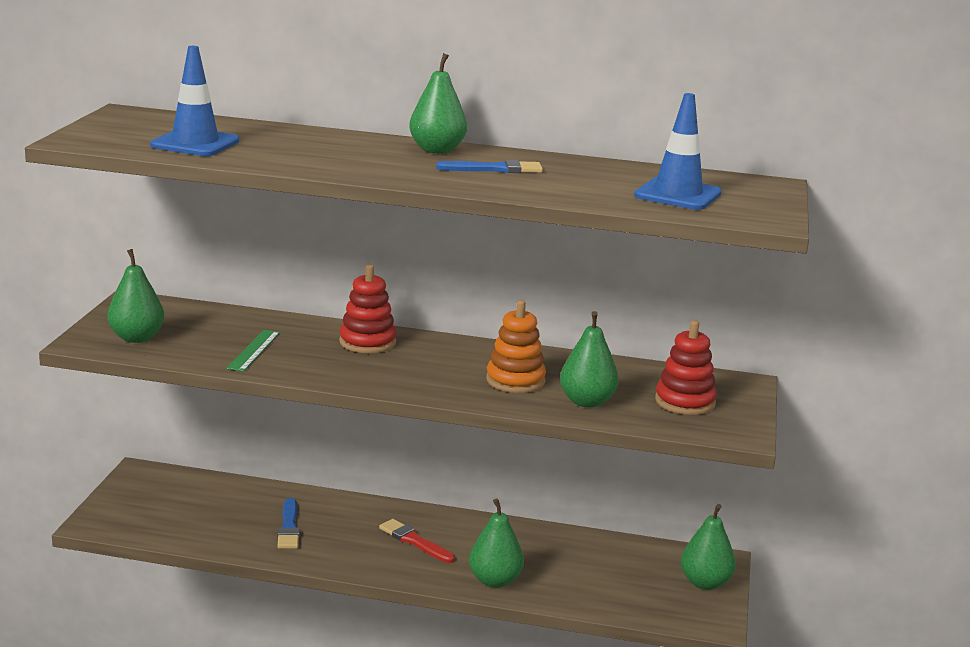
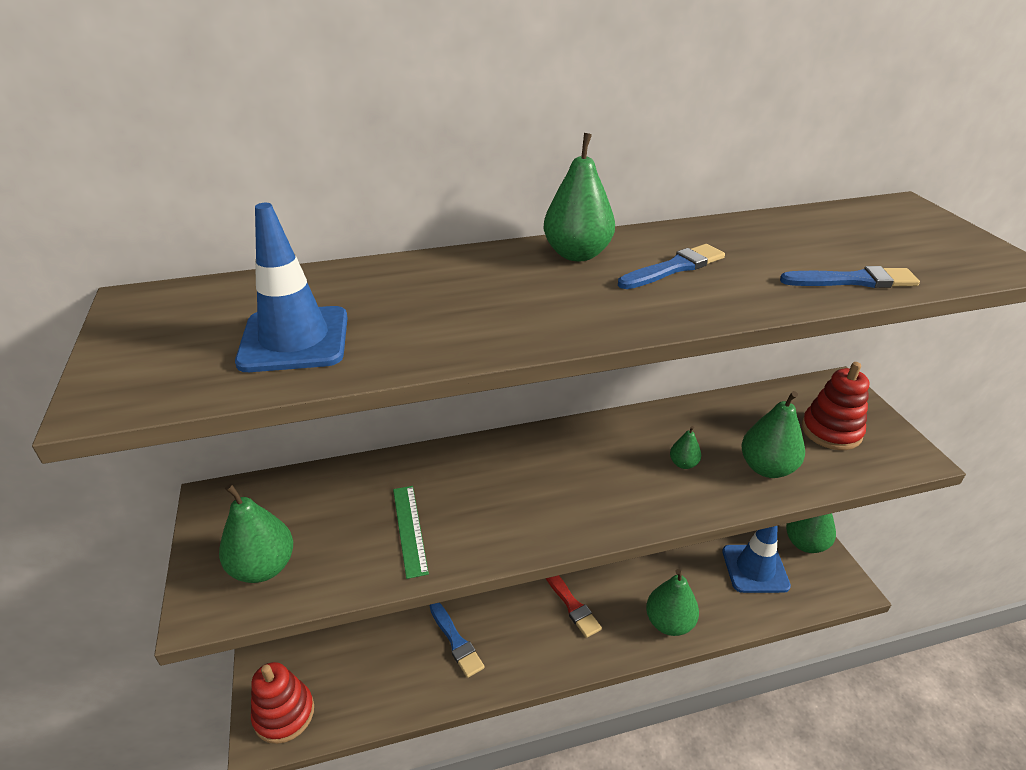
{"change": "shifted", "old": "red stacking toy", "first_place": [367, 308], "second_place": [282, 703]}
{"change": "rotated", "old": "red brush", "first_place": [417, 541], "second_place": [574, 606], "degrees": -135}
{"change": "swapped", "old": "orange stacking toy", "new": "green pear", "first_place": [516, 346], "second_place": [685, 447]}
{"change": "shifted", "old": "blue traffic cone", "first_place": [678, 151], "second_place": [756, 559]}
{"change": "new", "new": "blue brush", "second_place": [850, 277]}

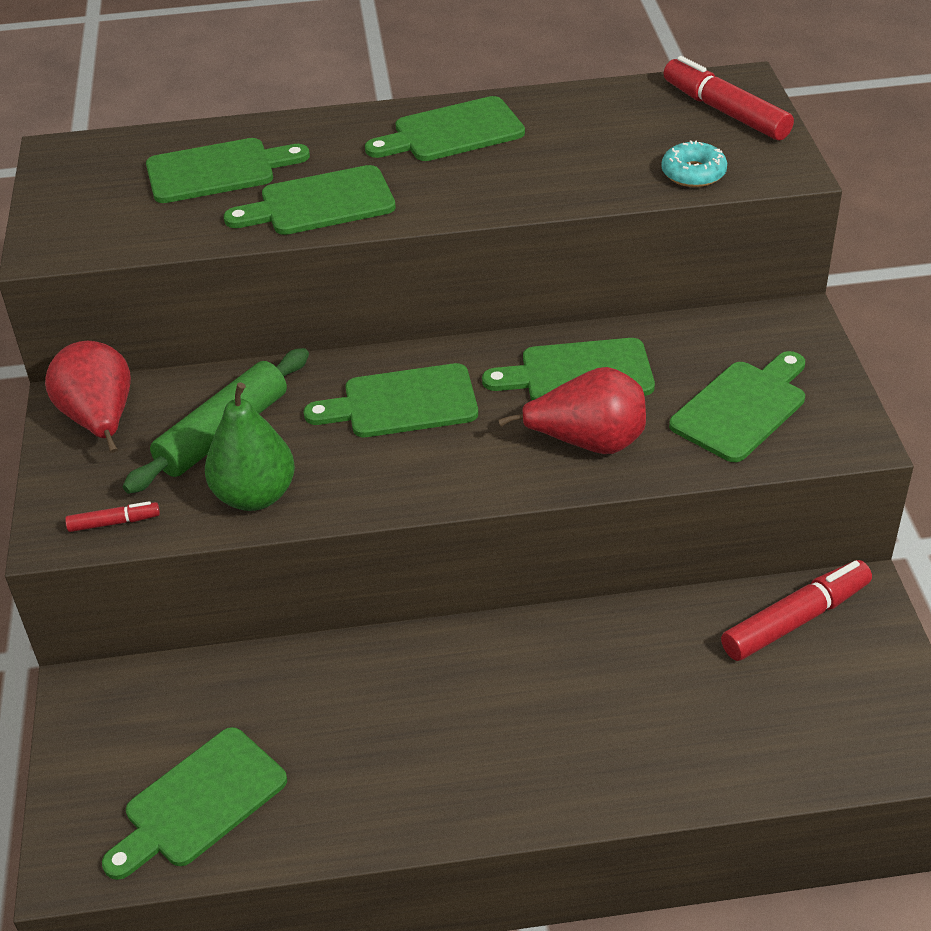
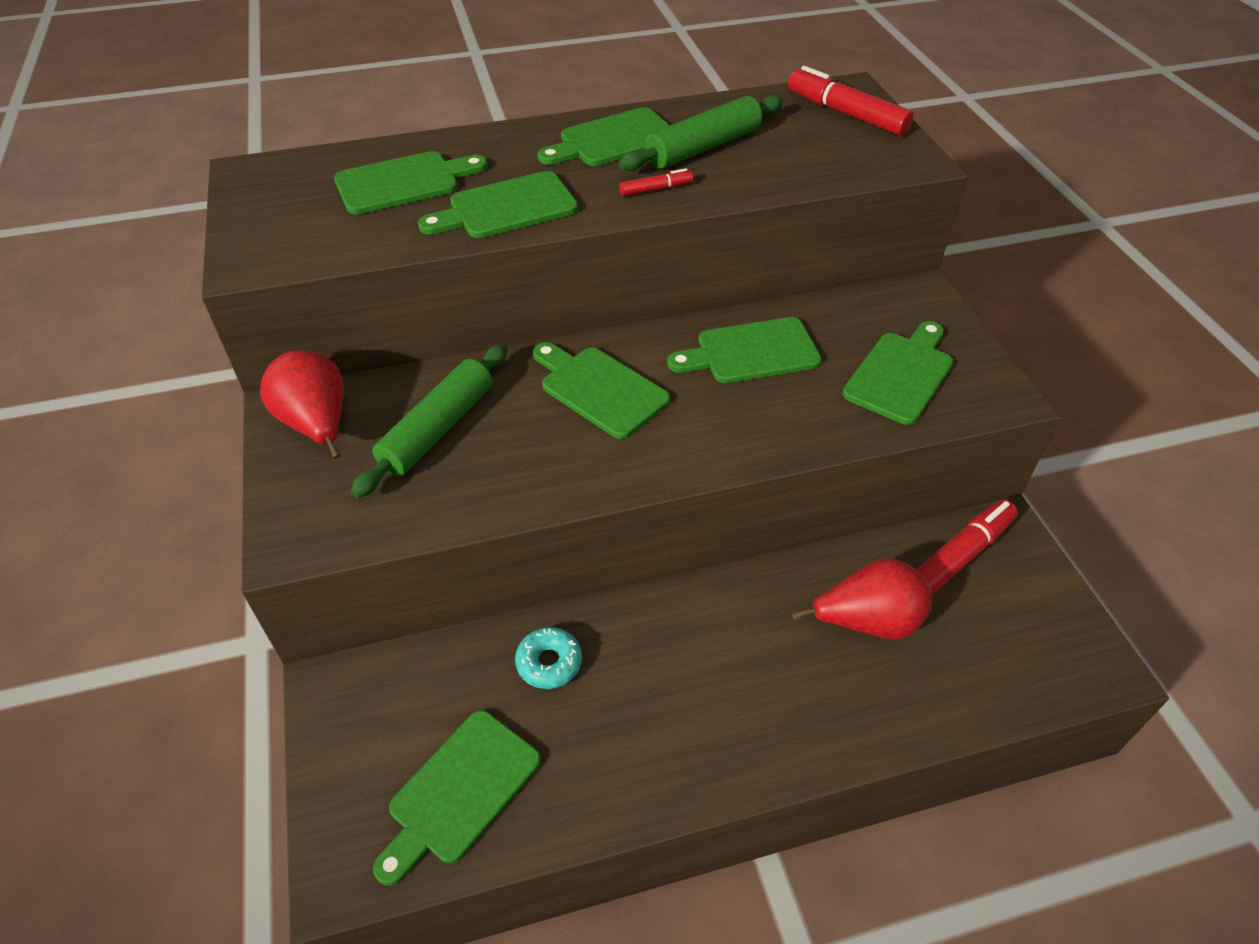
{"change": "shifted", "old": "red marker", "first_place": [112, 516], "second_place": [656, 182]}
{"change": "gone", "old": "green pear", "first_place": [250, 446]}
{"change": "rotated", "old": "green cutting board", "first_place": [391, 400], "second_place": [601, 390], "degrees": 60}
{"change": "shifted", "old": "red pear", "first_place": [572, 410], "second_place": [862, 599]}
{"change": "shifted", "old": "turquoise donut", "first_place": [694, 163], "second_place": [548, 658]}
{"change": "new", "new": "green rolling pin", "second_place": [701, 133]}

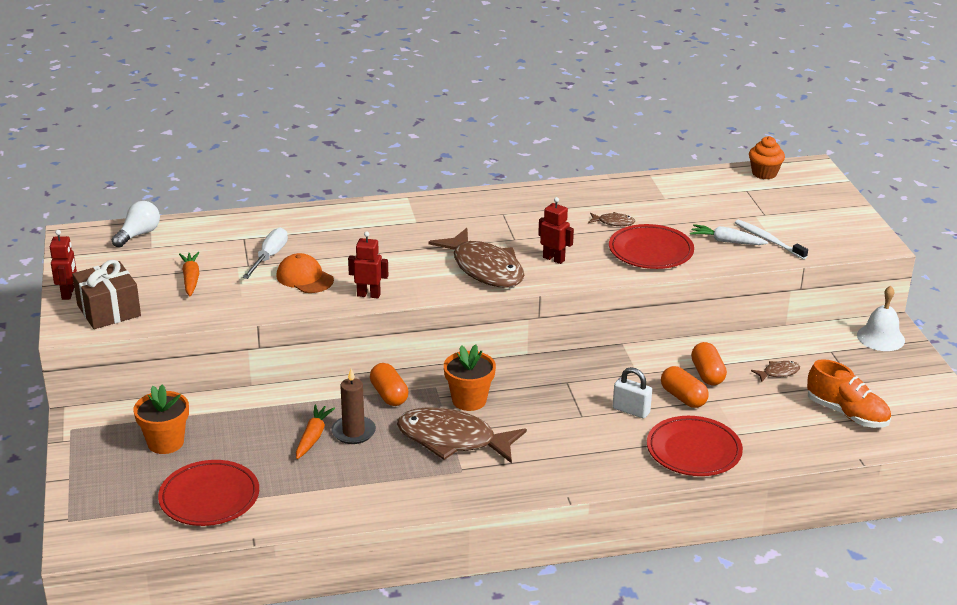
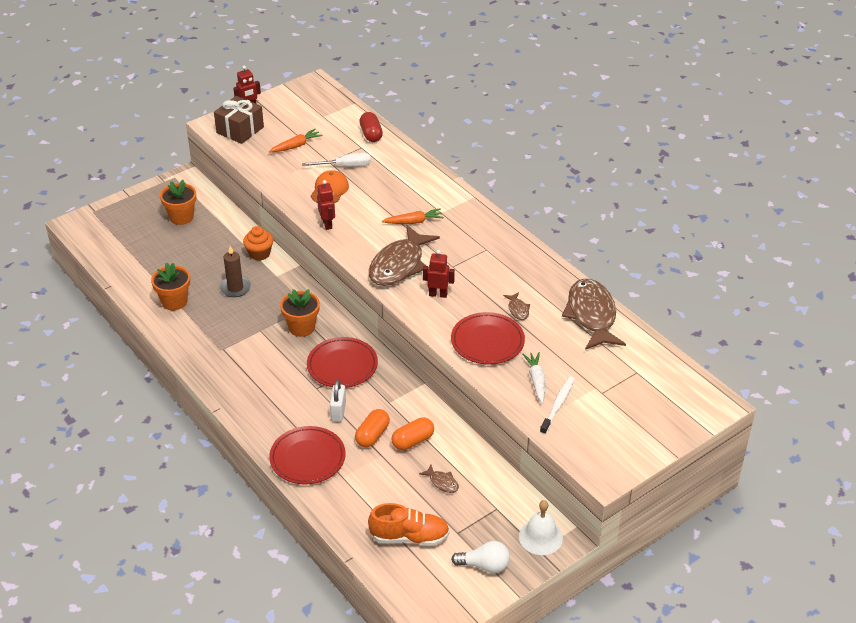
{"change": "shifted", "old": "white light bulb", "first_place": [135, 224], "second_place": [480, 557]}
{"change": "shifted", "old": "red plate", "first_place": [208, 493], "second_place": [342, 362]}
{"change": "shifted", "old": "orange carrot", "first_place": [315, 432], "second_place": [413, 216]}
{"change": "gone", "old": "orange capsule", "first_place": [389, 384]}
{"change": "shifted", "old": "brown fish", "first_place": [462, 435], "second_place": [594, 314]}
{"change": "rotated", "old": "red robot", "first_place": [556, 230], "second_place": [439, 274], "degrees": -90}
{"change": "shifted", "old": "orange cupcake", "first_place": [767, 157], "second_place": [258, 243]}
{"change": "rotated", "old": "orange shoe", "first_place": [849, 393], "second_place": [409, 524], "degrees": -105}
{"change": "new", "new": "orange flower pot", "second_place": [170, 286]}
{"change": "new", "new": "red capsule", "second_place": [371, 127]}

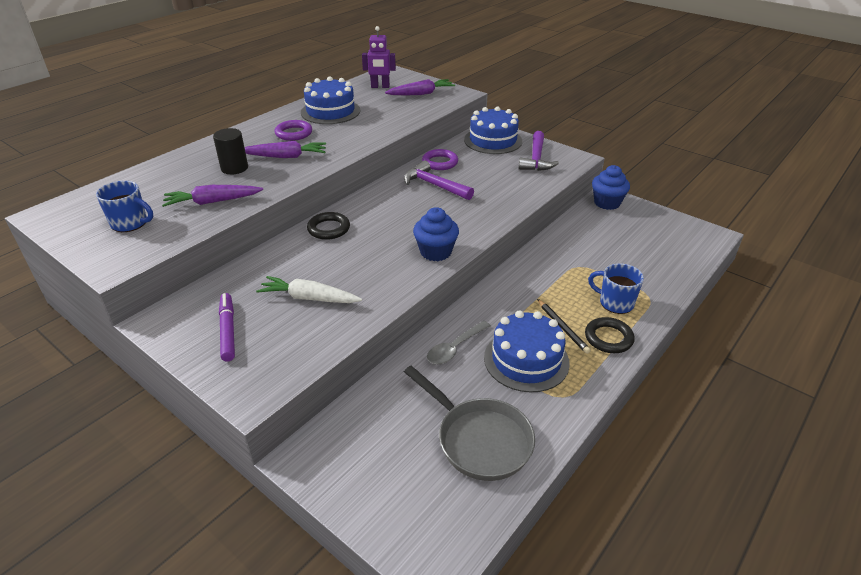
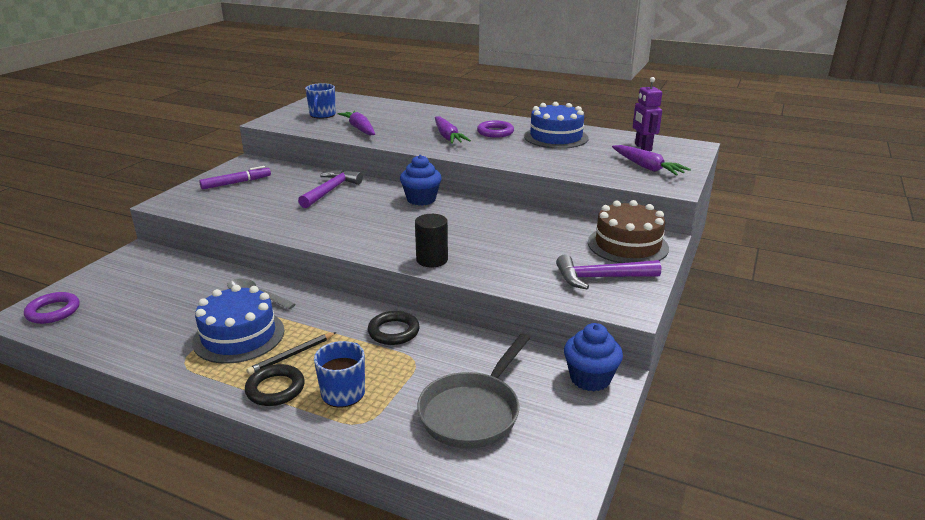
{"change": "shifted", "old": "black cylinder", "first_place": [230, 151], "second_place": [431, 240]}
{"change": "gone", "old": "white carrot", "first_place": [309, 289]}
{"change": "shifted", "old": "black ring", "first_place": [328, 226], "second_place": [394, 328]}
{"change": "shifted", "old": "purple hammer", "first_place": [439, 180], "second_place": [330, 189]}
{"change": "shifted", "old": "grey pan", "first_place": [469, 423], "second_place": [473, 391]}
{"change": "shifted", "old": "blue cupcake", "first_place": [436, 234], "second_place": [421, 180]}
{"change": "shifted", "old": "purple ring", "first_place": [440, 159], "second_place": [52, 308]}
{"change": "repainted", "old": "blue cake", "new": "brown cake", "first_place": [493, 130], "second_place": [628, 231]}

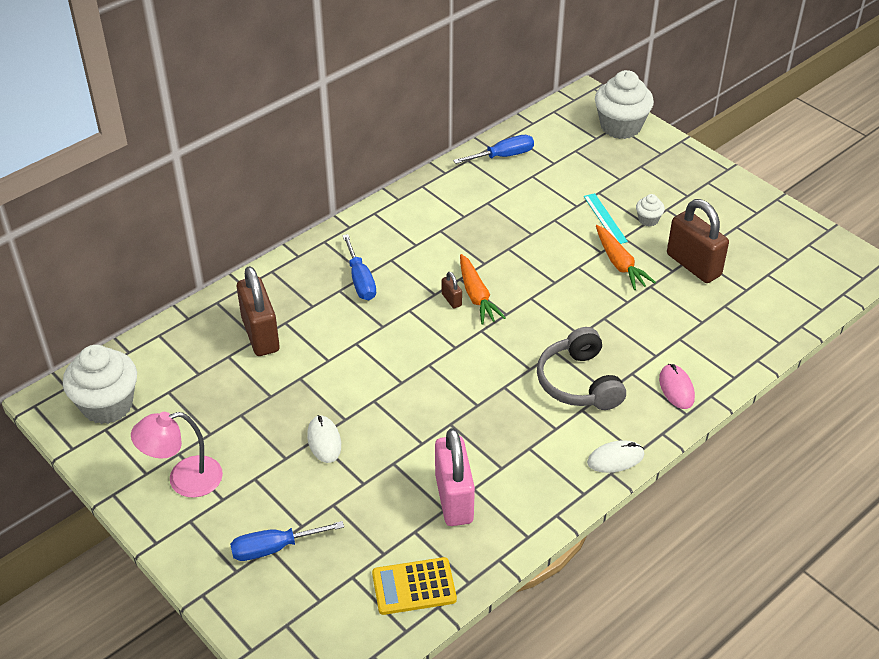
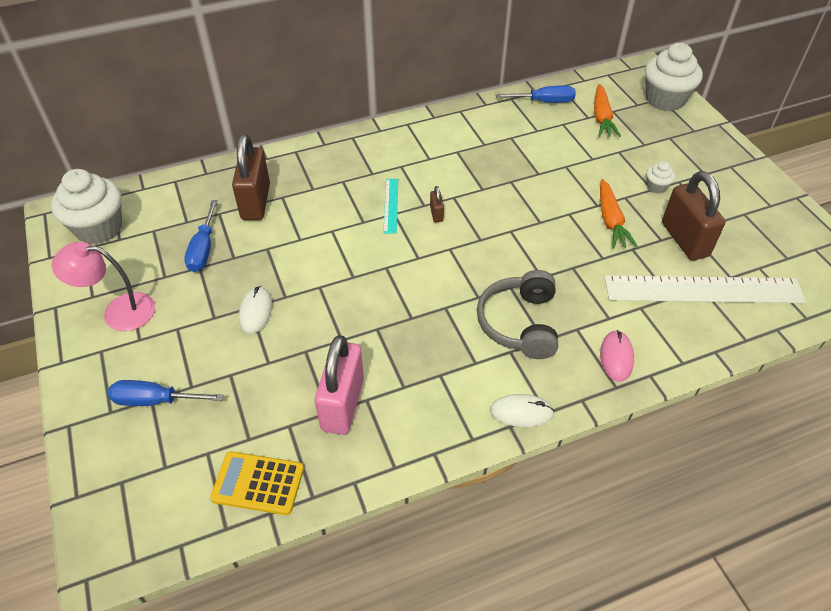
{"change": "shifted", "old": "blue screwdriver", "first_place": [359, 267], "second_place": [201, 236]}
{"change": "shifted", "old": "orange carrot", "first_place": [483, 289], "second_place": [607, 110]}
{"change": "shifted", "old": "turquoise ruler", "first_place": [606, 218], "second_place": [390, 206]}
{"change": "new", "new": "white ruler", "second_place": [705, 289]}

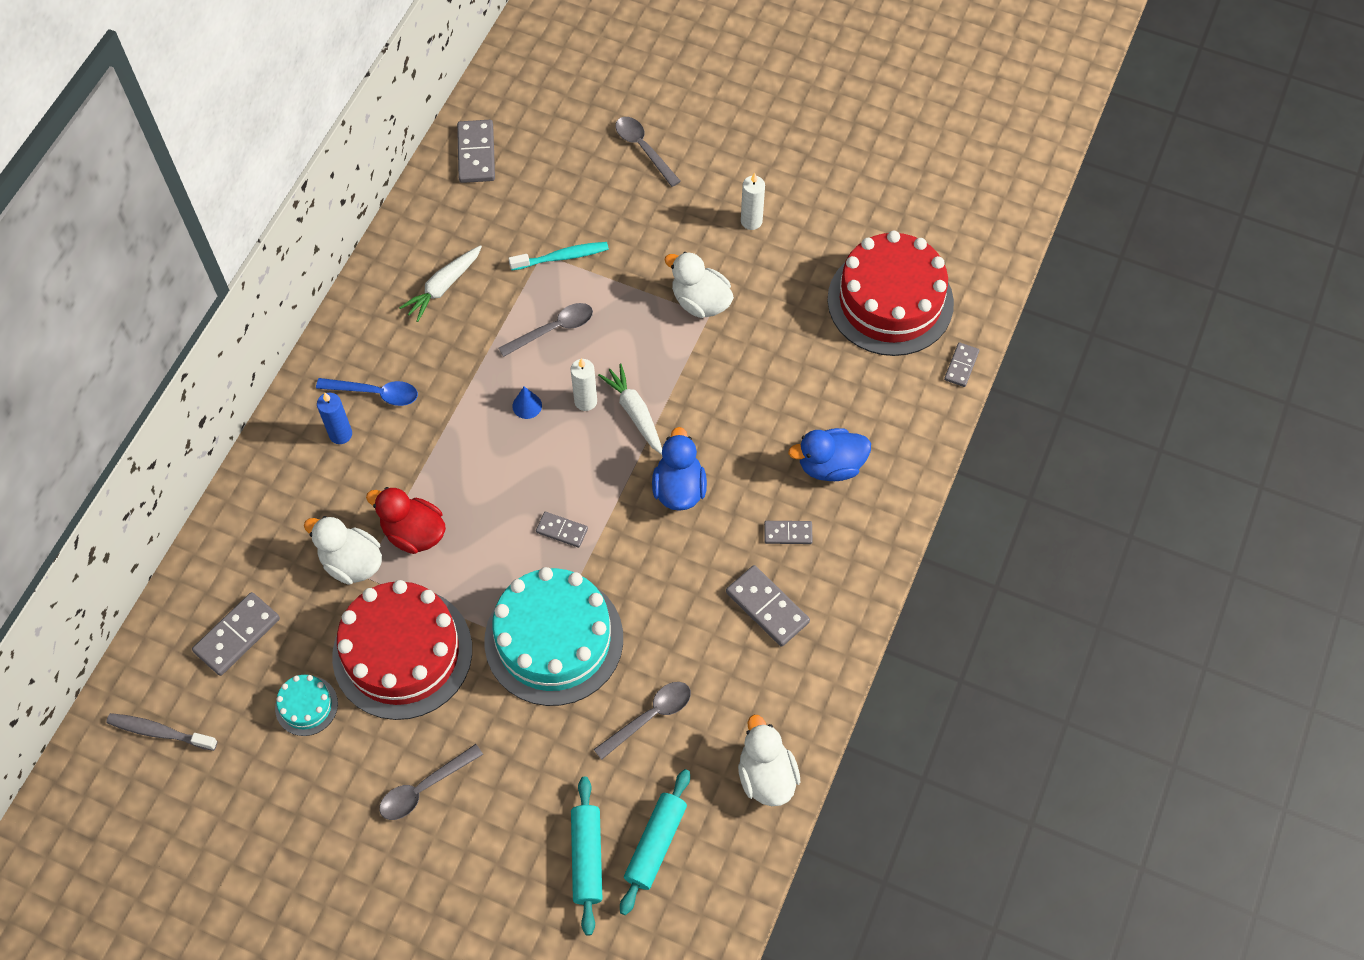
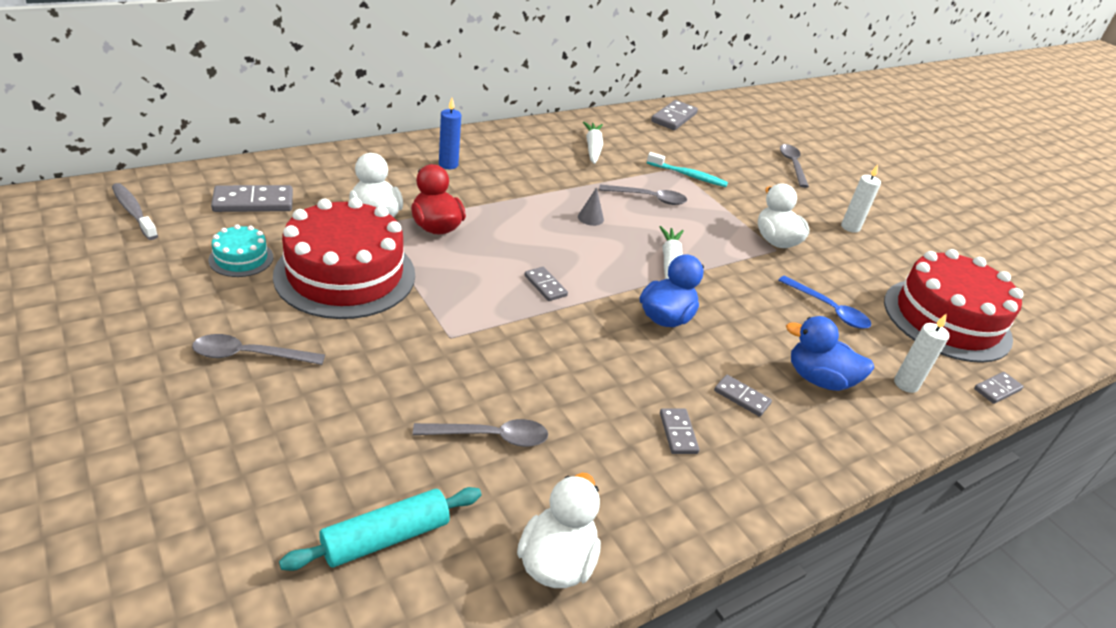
{"change": "shifted", "old": "blue spoon", "first_place": [367, 392], "second_place": [824, 302]}
{"change": "rotated", "old": "white carrot", "first_place": [440, 283], "second_place": [593, 143], "degrees": 105}
{"change": "gone", "old": "turquoise cake", "first_place": [553, 636]}
{"change": "repainted", "old": "blue cone", "new": "grey cone", "first_place": [527, 403], "second_place": [591, 206]}
{"change": "shifted", "old": "white candle", "first_place": [583, 384], "second_place": [922, 353]}
{"change": "gone", "old": "turquoise rolling pin", "first_place": [586, 856]}
{"change": "scaled", "old": "grey domino", "first_place": [768, 606], "second_place": [679, 431], "factor": 0.6}

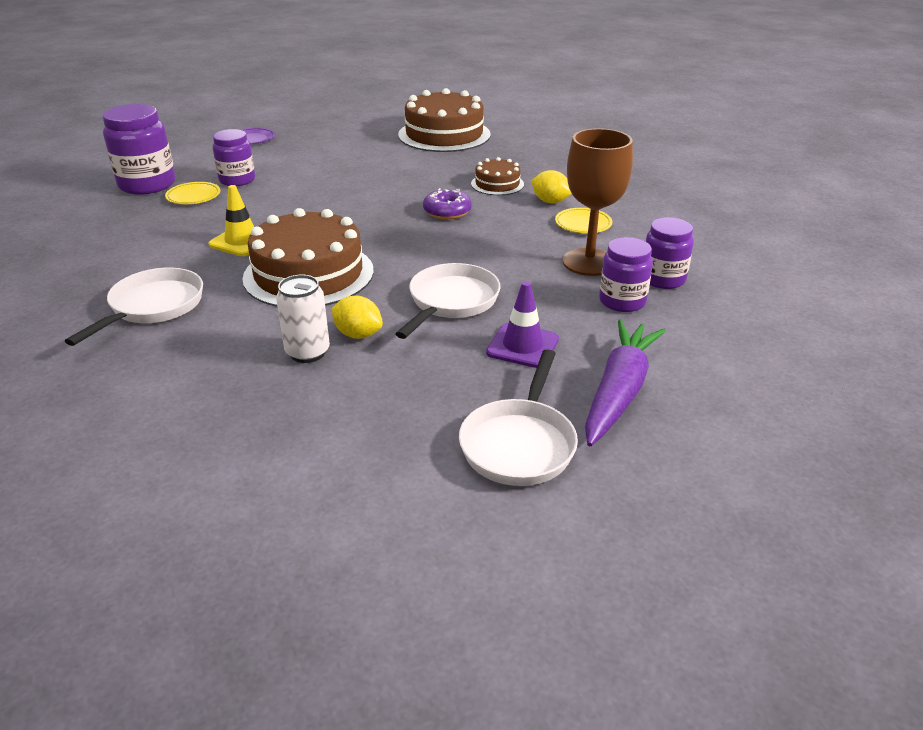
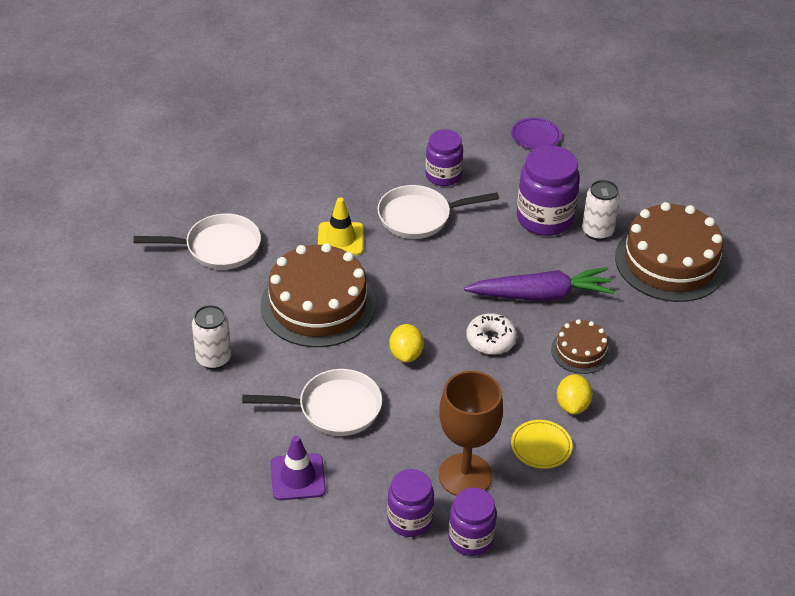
{"change": "shifted", "old": "purple jar", "first_place": [139, 149], "second_place": [548, 190]}
{"change": "gone", "old": "yellow plate", "first_place": [192, 193]}
{"change": "shifted", "old": "yellow lemon", "first_place": [357, 317], "second_place": [406, 343]}
{"change": "repainted", "old": "purple donut", "new": "white donut", "first_place": [447, 204], "second_place": [491, 334]}
{"change": "shifted", "old": "white pan", "first_place": [518, 417], "second_place": [438, 212]}
{"change": "shifted", "old": "purple carrot", "first_place": [625, 383], "second_place": [539, 284]}
{"change": "new", "new": "white can", "second_place": [601, 210]}

